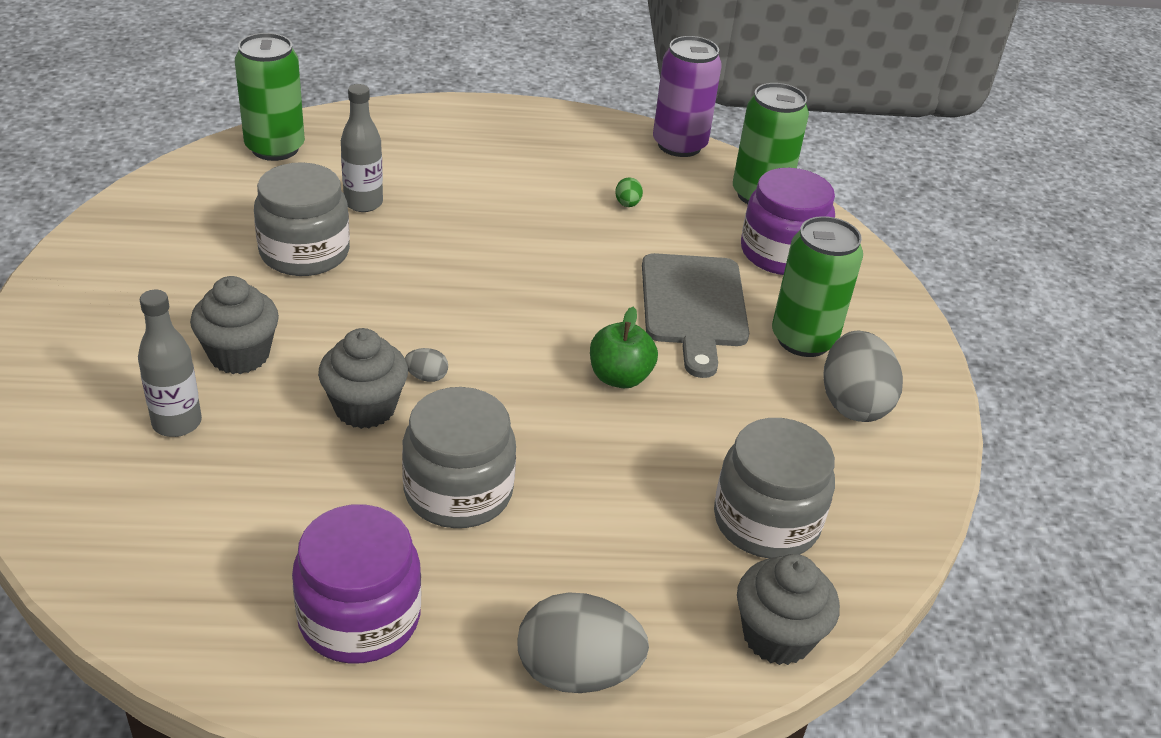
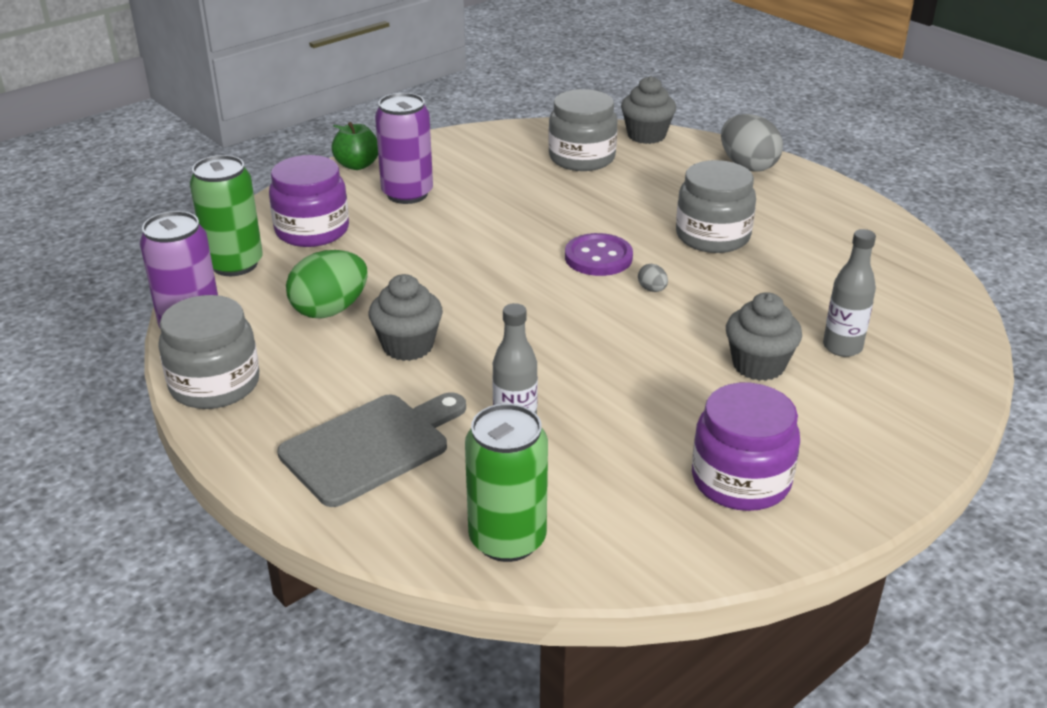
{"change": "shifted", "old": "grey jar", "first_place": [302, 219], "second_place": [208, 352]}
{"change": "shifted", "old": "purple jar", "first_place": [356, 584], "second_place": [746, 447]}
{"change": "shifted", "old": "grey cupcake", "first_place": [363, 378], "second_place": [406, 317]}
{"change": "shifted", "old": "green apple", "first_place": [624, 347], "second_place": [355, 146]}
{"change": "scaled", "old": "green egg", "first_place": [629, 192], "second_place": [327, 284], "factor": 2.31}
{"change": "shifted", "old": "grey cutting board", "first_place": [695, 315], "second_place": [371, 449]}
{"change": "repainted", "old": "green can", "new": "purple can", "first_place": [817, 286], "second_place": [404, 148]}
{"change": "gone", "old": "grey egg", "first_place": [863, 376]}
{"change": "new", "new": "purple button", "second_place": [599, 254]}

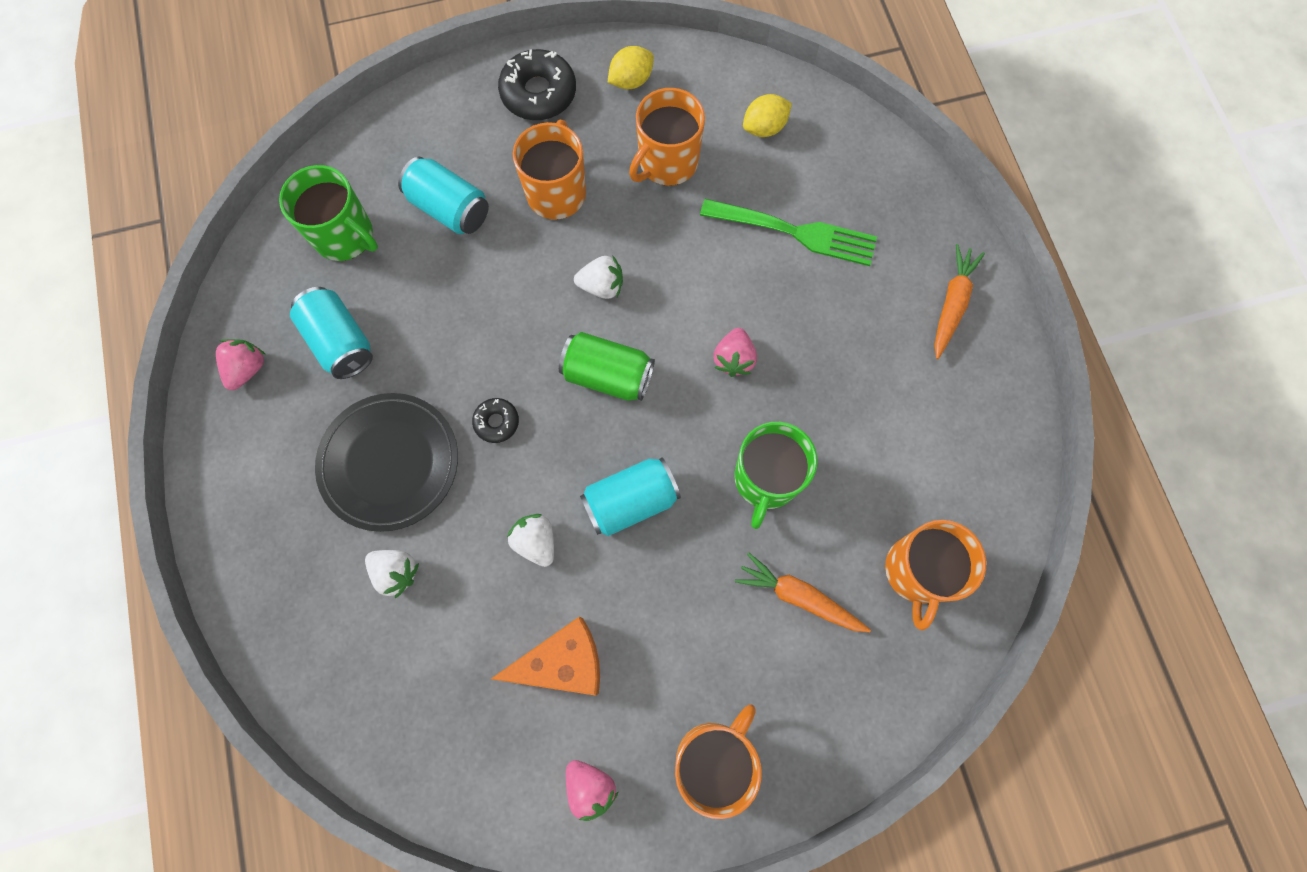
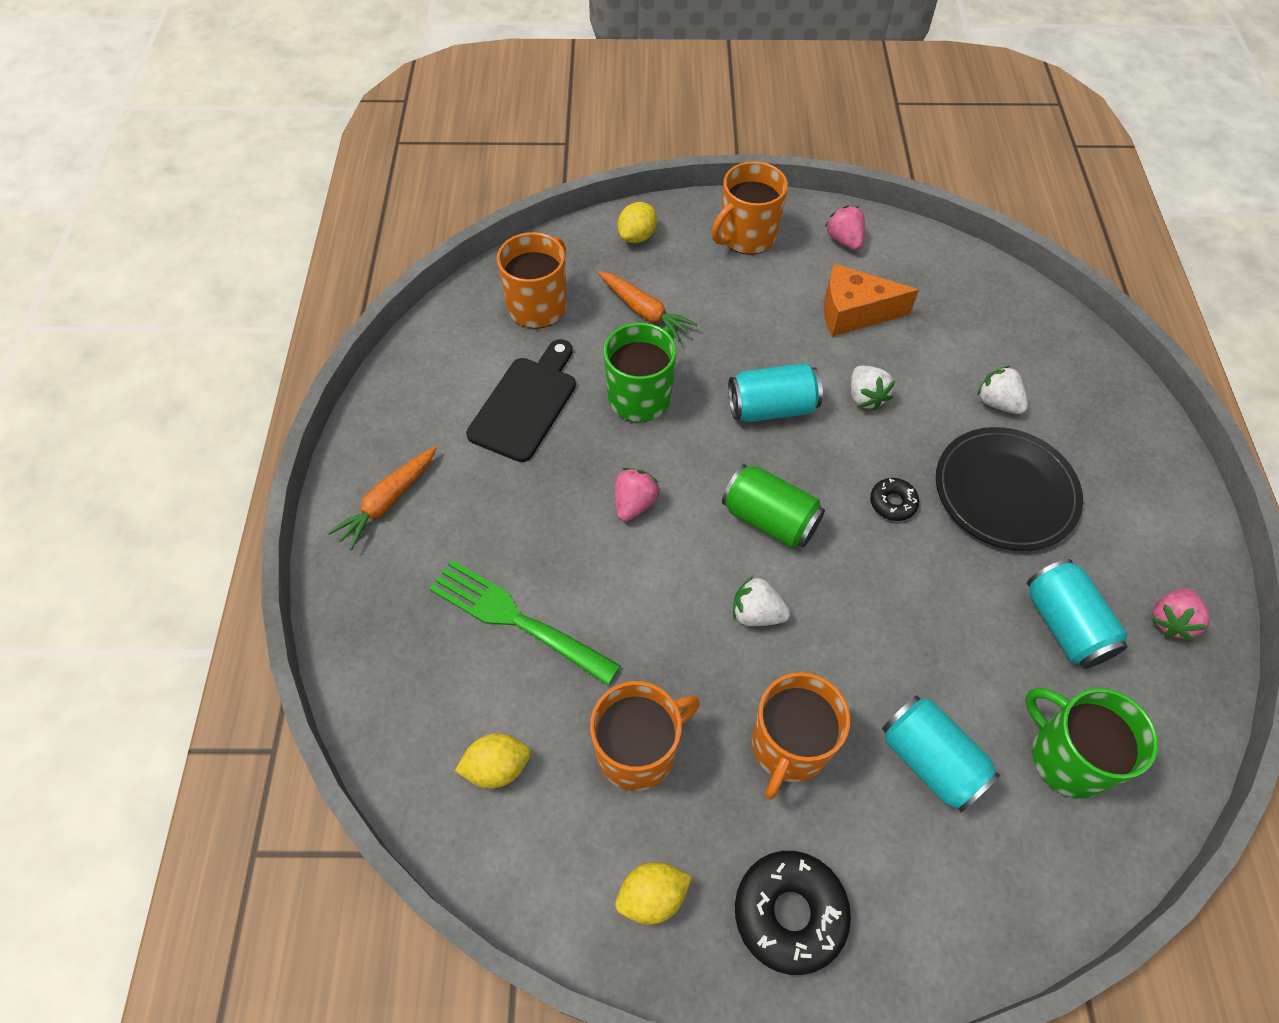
{"change": "new", "new": "black cutting board", "second_place": [521, 400]}
{"change": "new", "new": "yellow lemon", "second_place": [637, 222]}

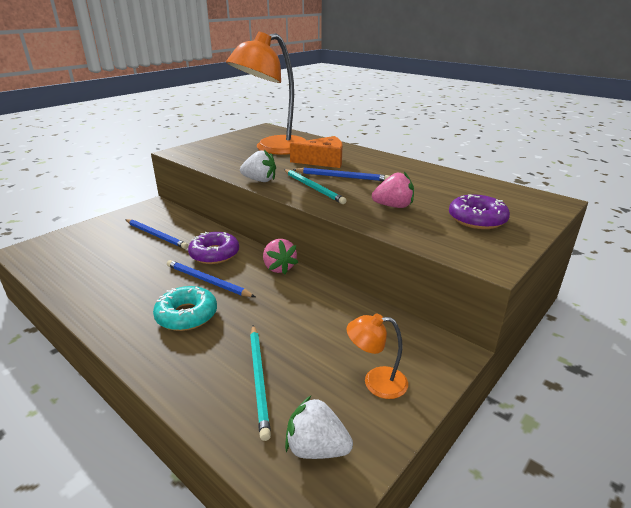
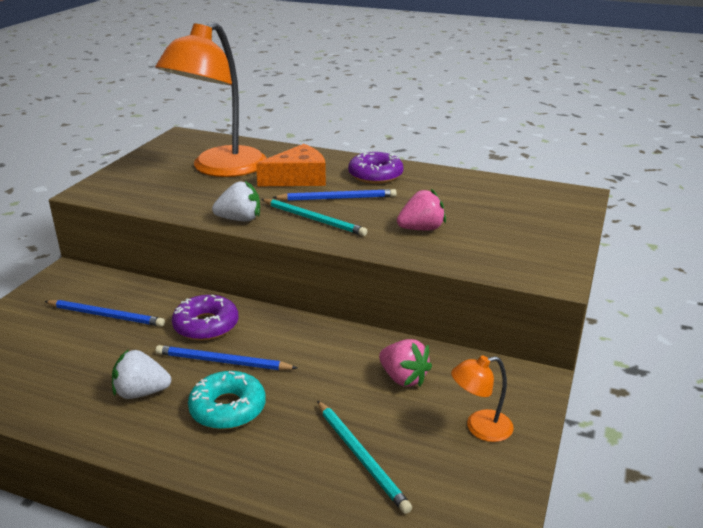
{"change": "shifted", "old": "pink strawberry", "first_place": [280, 256], "second_place": [405, 363]}
{"change": "shifted", "old": "white strawberry", "first_place": [319, 427], "second_place": [141, 374]}
{"change": "shifted", "old": "purple donut", "first_place": [479, 211], "second_place": [375, 168]}

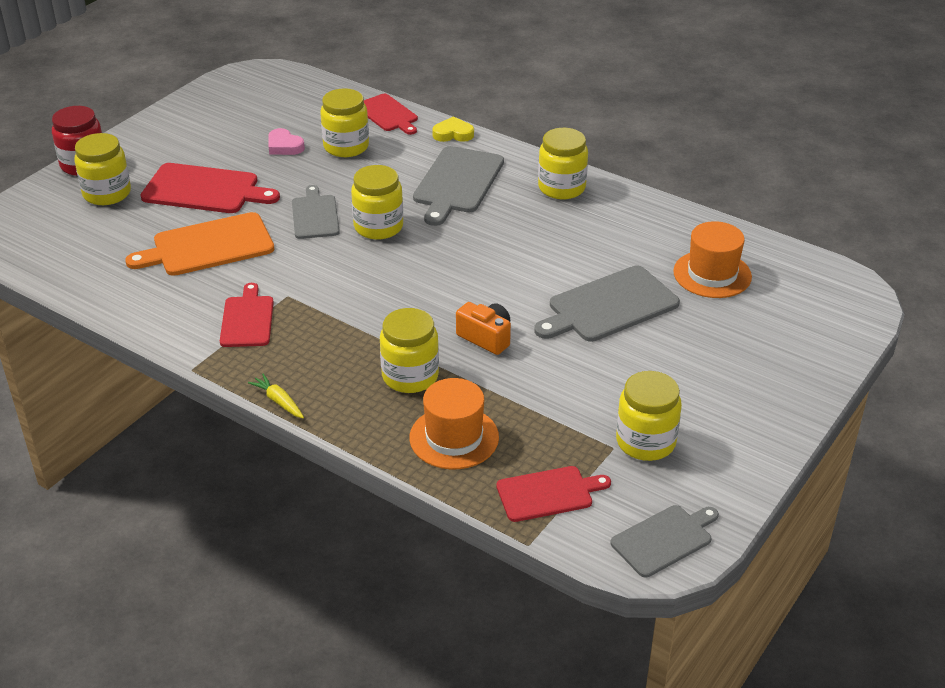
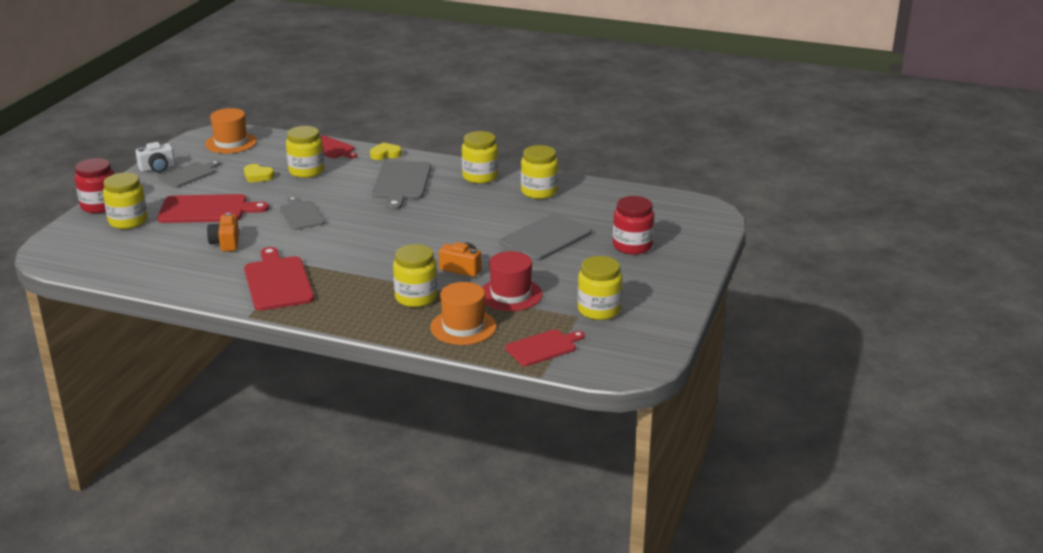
{"change": "swapped", "old": "orange cutting board", "new": "orange camera", "first_place": [199, 244], "second_place": [223, 232]}
{"change": "scaled", "old": "red cutting board", "first_place": [247, 315], "second_place": [279, 279], "factor": 1.56}
{"change": "gone", "old": "yellow carrot", "first_place": [276, 396]}
{"change": "repainted", "old": "pink heart", "new": "yellow heart", "first_place": [287, 141], "second_place": [259, 173]}
{"change": "shifted", "old": "yellow jar", "first_place": [377, 202], "second_place": [539, 172]}
{"change": "shifted", "old": "grey cutting board", "first_place": [664, 541], "second_place": [189, 174]}
{"change": "shifted", "old": "orange hat", "first_place": [712, 259], "second_place": [231, 131]}
{"change": "new", "new": "white camera", "second_place": [155, 157]}
{"change": "new", "new": "red hat", "second_place": [512, 281]}
{"change": "new", "new": "red jar", "second_place": [633, 225]}

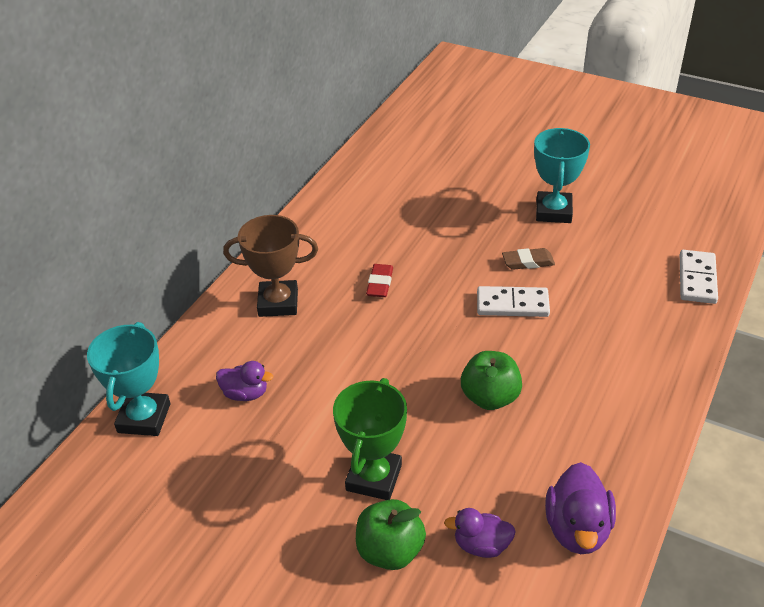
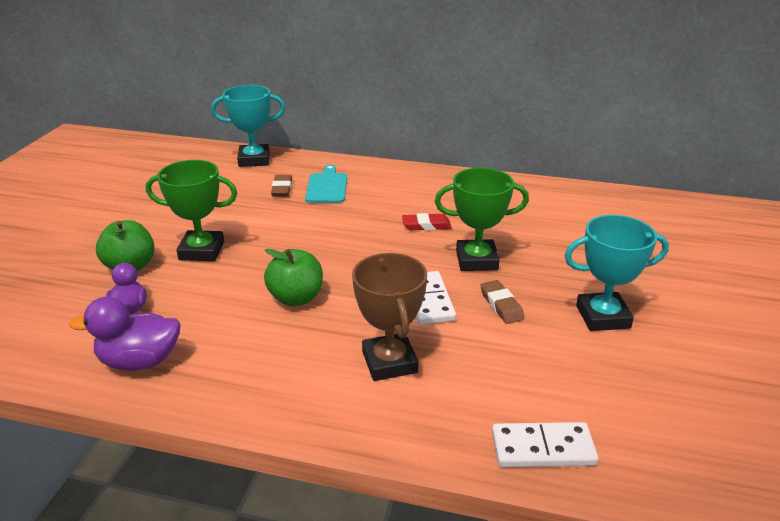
{"change": "swapped", "old": "purple duck", "new": "brown eraser", "first_place": [244, 381], "second_place": [281, 186]}
{"change": "shifted", "old": "brown trophy", "first_place": [270, 266], "second_place": [389, 317]}
{"change": "new", "new": "turquoise cutting board", "second_place": [326, 184]}
{"change": "new", "new": "green trophy", "second_place": [482, 219]}

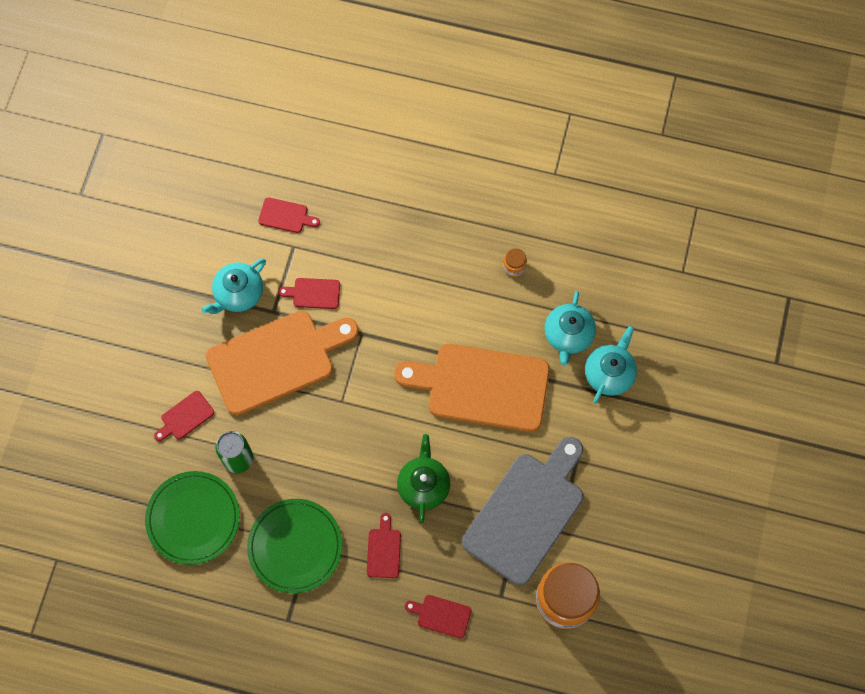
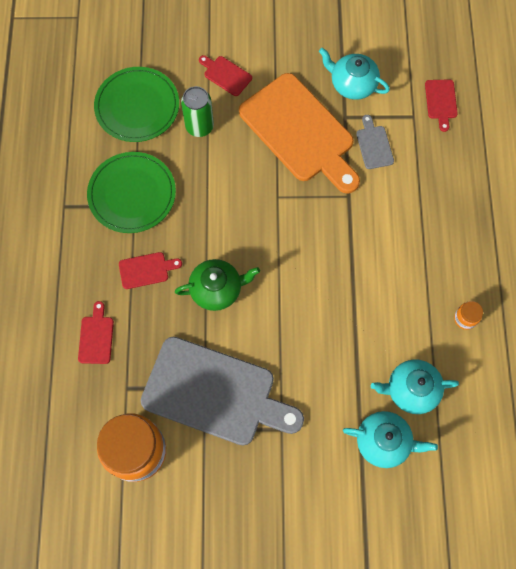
{"change": "repainted", "old": "red cutting board", "new": "grey cutting board", "first_place": [309, 293], "second_place": [375, 142]}
{"change": "gone", "old": "orange cutting board", "first_place": [472, 388]}

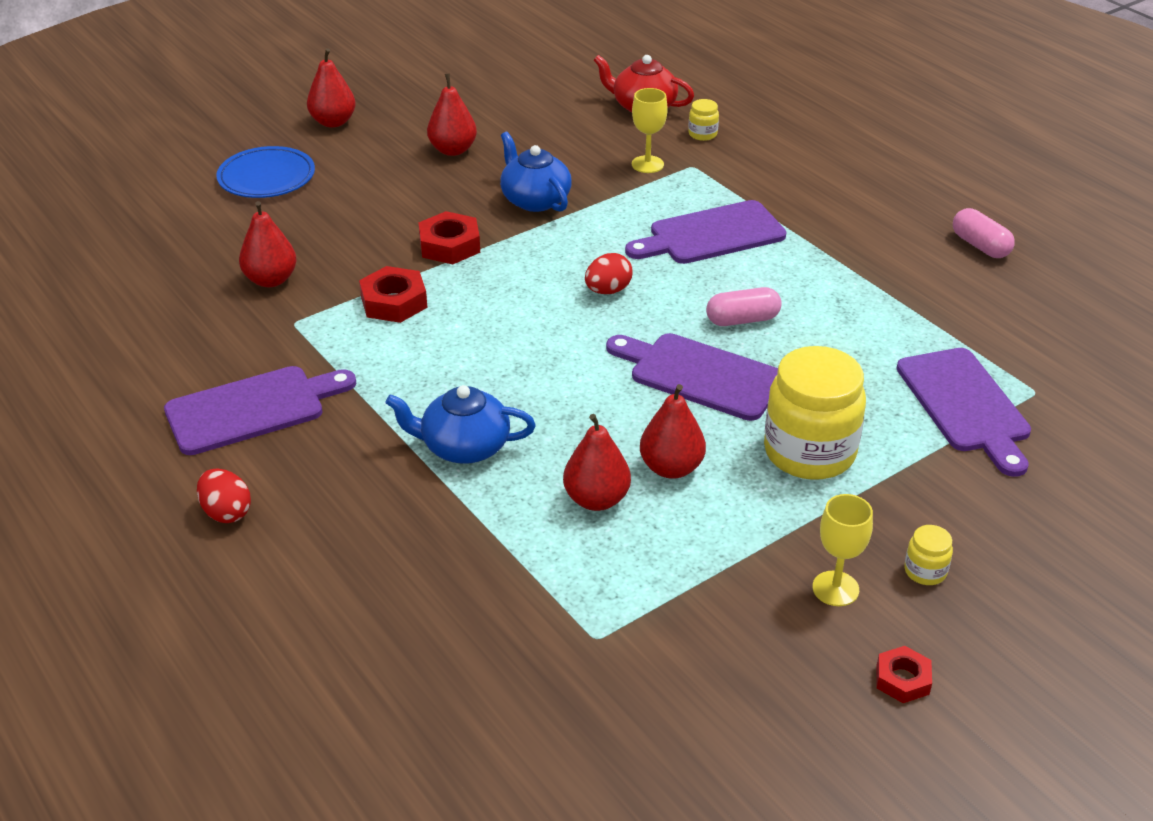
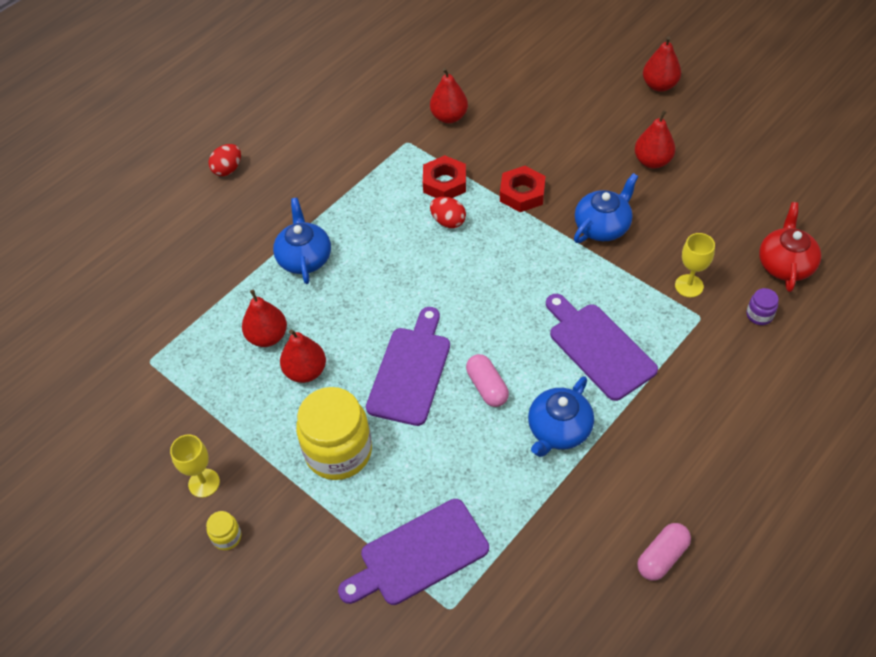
{"change": "gone", "old": "purple cutting board", "first_place": [260, 410]}
{"change": "gone", "old": "blue plate", "first_place": [265, 172]}
{"change": "shifted", "old": "red egg", "first_place": [609, 273], "second_place": [448, 212]}
{"change": "repainted", "old": "yellow jar", "new": "purple jar", "first_place": [703, 120], "second_place": [763, 306]}
{"change": "gone", "old": "red nut", "first_place": [904, 674]}
{"change": "new", "new": "blue teapot", "second_place": [561, 416]}

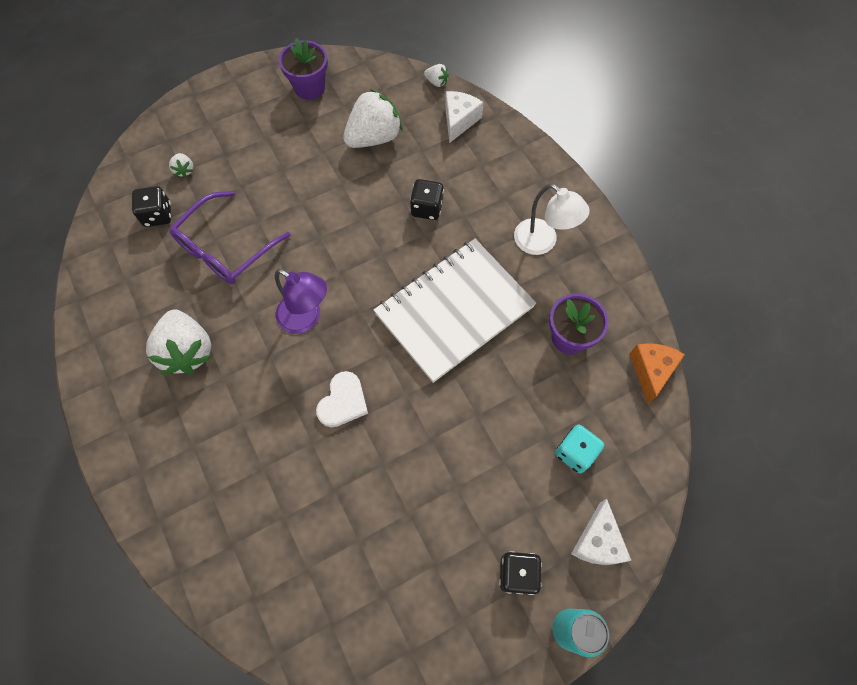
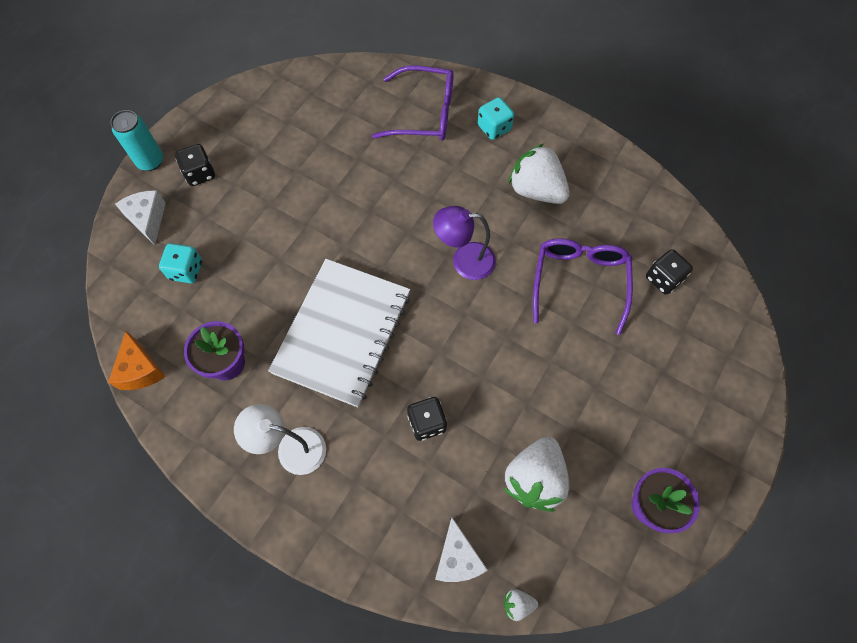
{"change": "gone", "old": "white strawberry", "first_place": [181, 165]}
{"change": "gone", "old": "white heart", "first_place": [342, 399]}
{"change": "new", "new": "purple glasses", "second_place": [413, 103]}
{"change": "new", "new": "turquoise dice", "second_place": [496, 118]}

